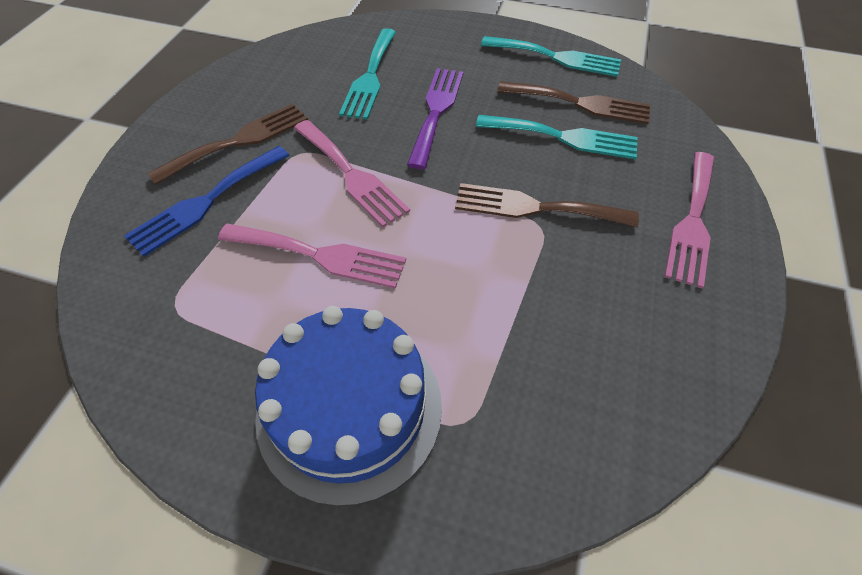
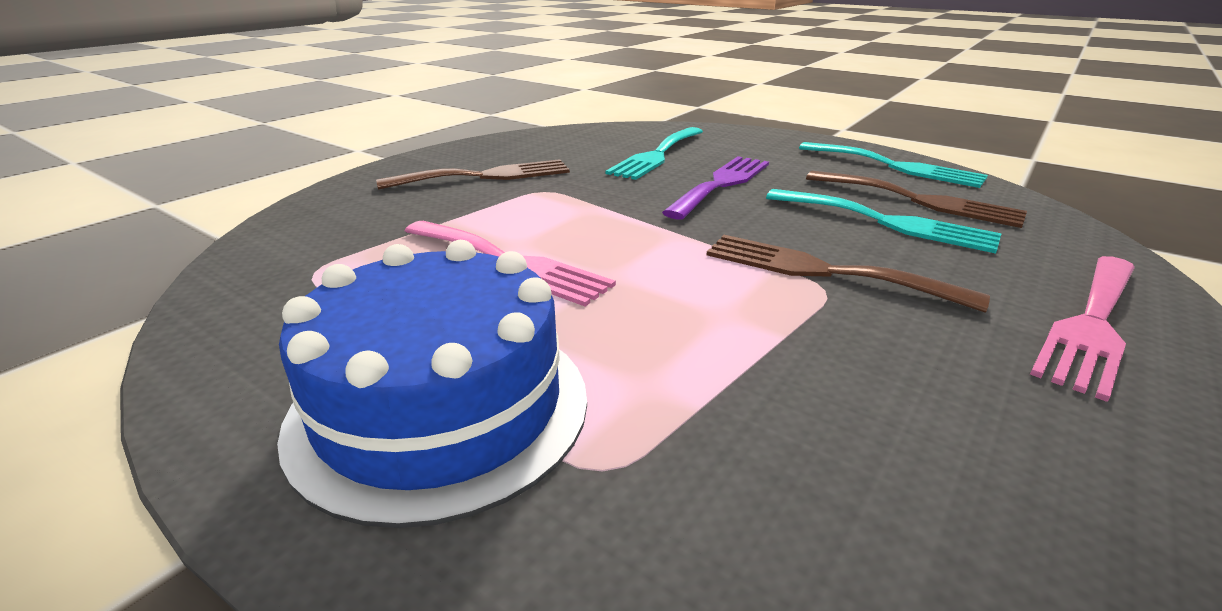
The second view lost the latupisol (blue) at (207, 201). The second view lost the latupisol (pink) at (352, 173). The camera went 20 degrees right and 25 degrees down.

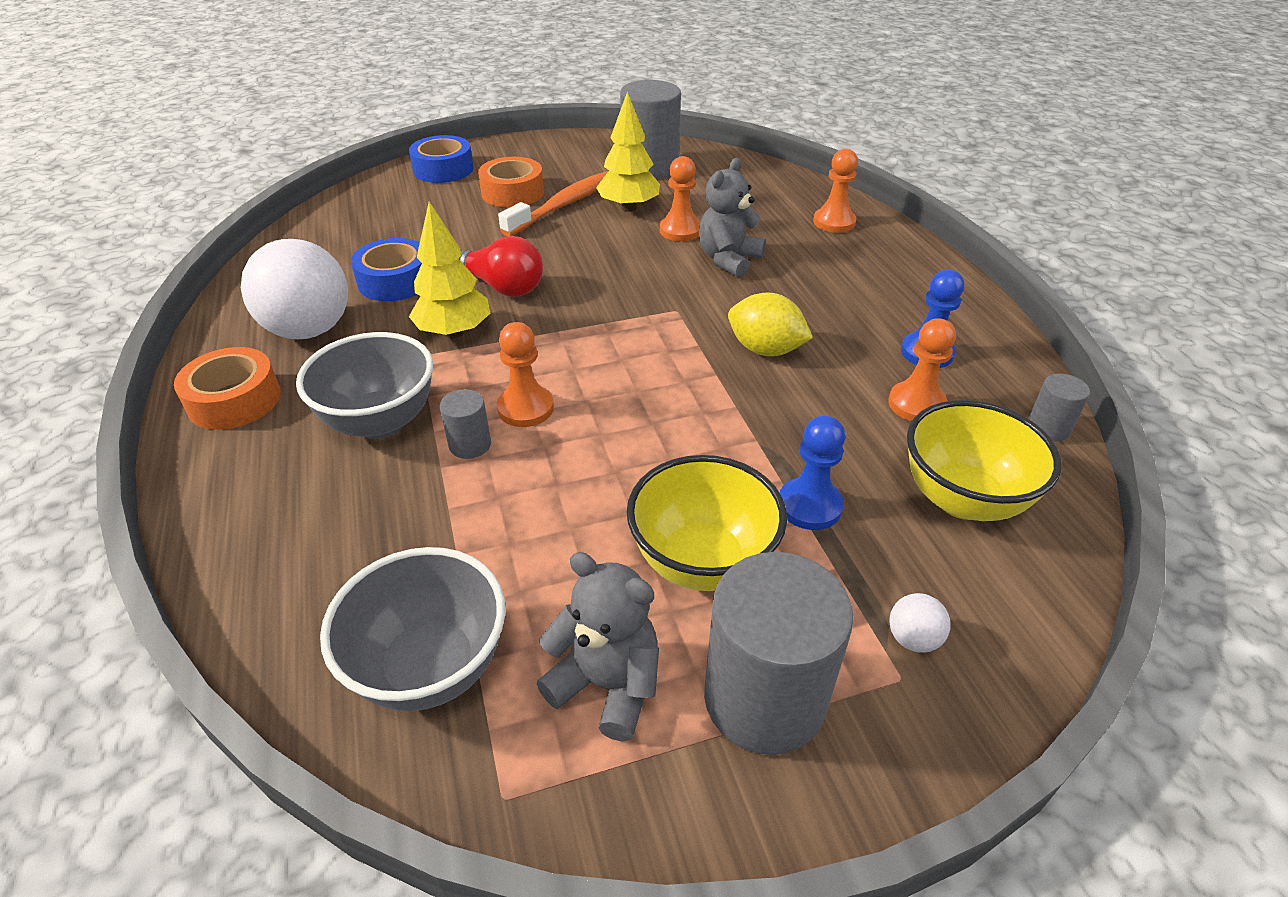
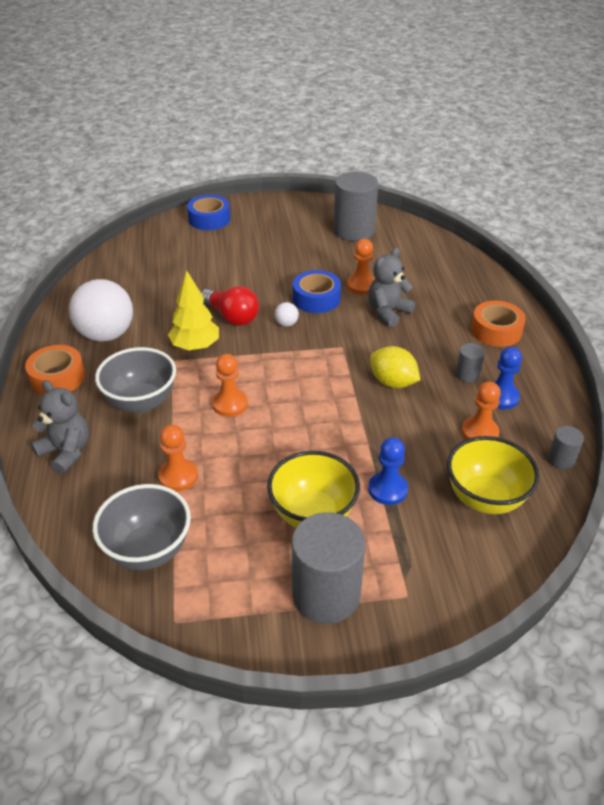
The second view lost the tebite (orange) at (553, 203). The second view lost the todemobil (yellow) at (628, 151). The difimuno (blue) ended up elsewhere, having gone from (386, 269) to (317, 291). The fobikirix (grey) ended up elsewhere, having gone from (465, 424) to (470, 363). The difimuno (orange) ended up elsewhere, having gone from (511, 182) to (498, 324). The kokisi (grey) ended up elsewhere, having gone from (597, 646) to (60, 427). The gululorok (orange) ended up elsewhere, having gone from (835, 191) to (178, 458). The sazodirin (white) ended up elsewhere, having gone from (920, 623) to (287, 314). The camera went 10 degrees right and 0 degrees up.

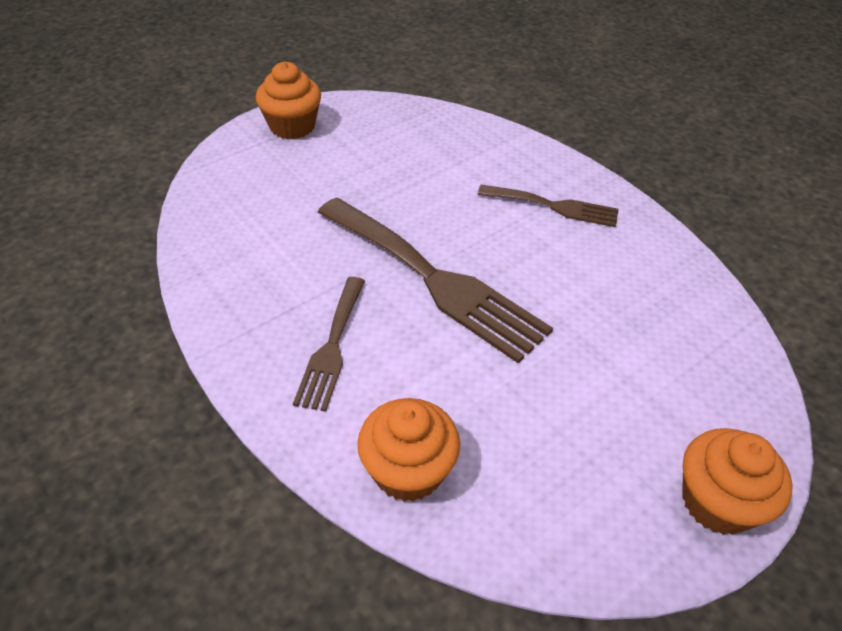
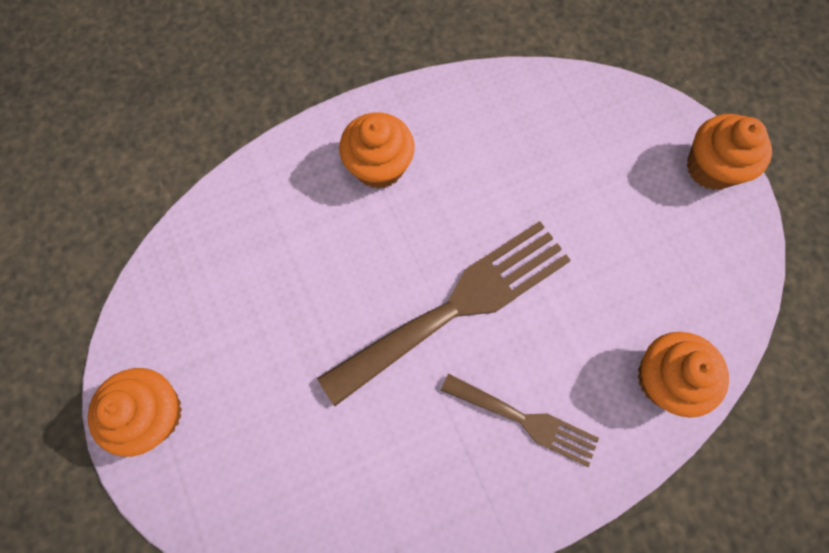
Where the latupisol (brown) stood at (548, 206), the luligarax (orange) came to stand at (376, 150). The camera went 75 degrees left and 25 degrees up.

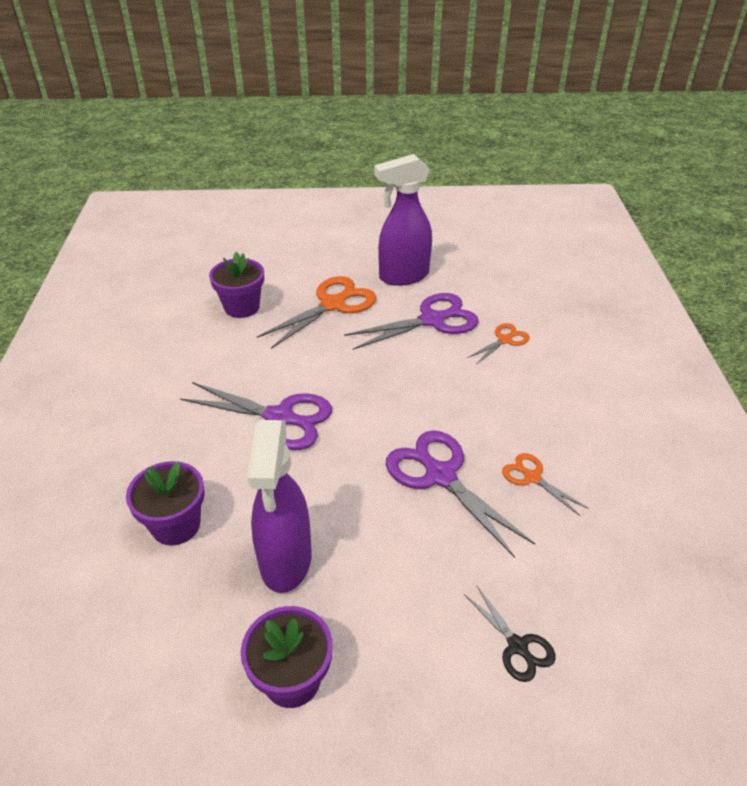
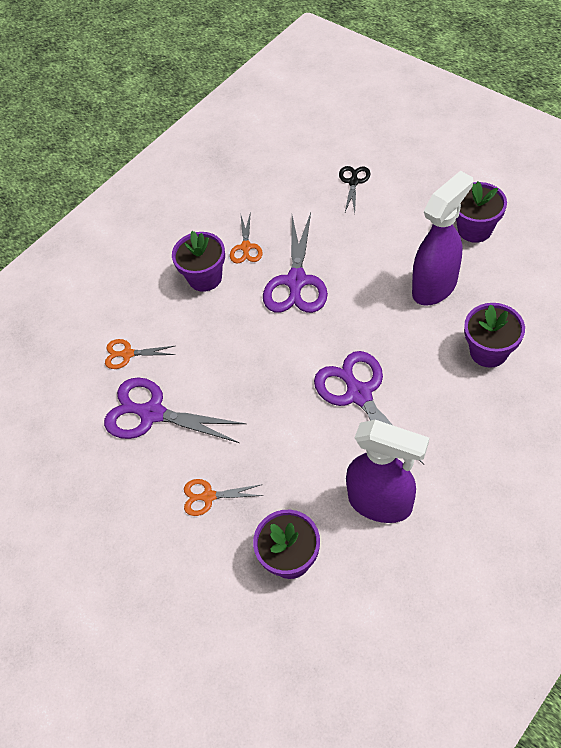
The second view gained the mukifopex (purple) at (198, 261). The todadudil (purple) ended up elsewhere, having gone from (403, 220) to (387, 471). The size of the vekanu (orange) at (316, 312) changed by a factor of 0.53. The camera went 130 degrees left and 15 degrees up.

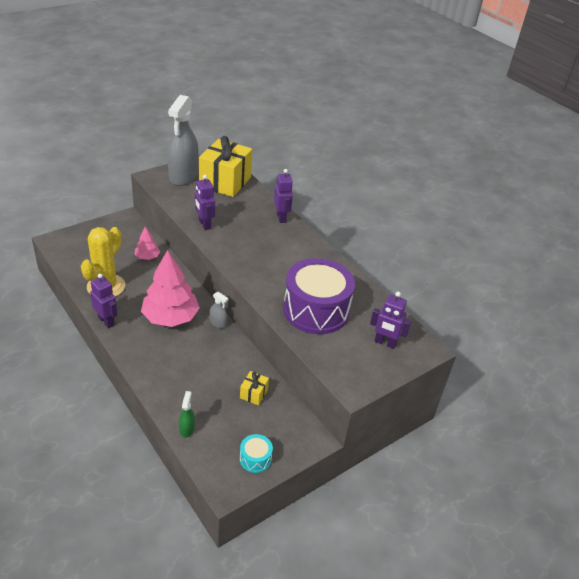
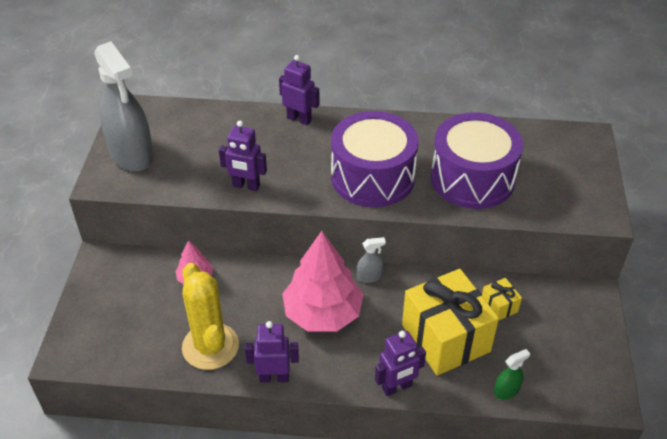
The second view lost the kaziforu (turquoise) at (256, 453). The second view gained the kaziforu (purple) at (375, 159). The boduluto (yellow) ended up elsewhere, having gone from (225, 166) to (450, 322). The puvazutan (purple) ended up elsewhere, having gone from (390, 320) to (400, 363). The todadudil (green) at (187, 414) ended up facing another way, 105 degrees clockwise from before. The camera went 45 degrees left and 5 degrees up.

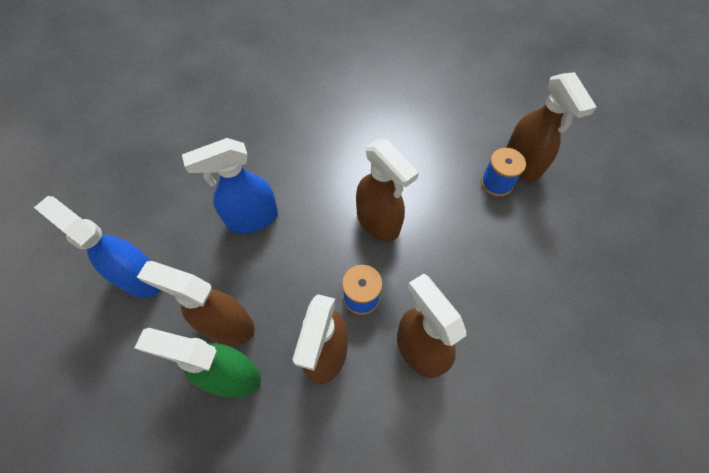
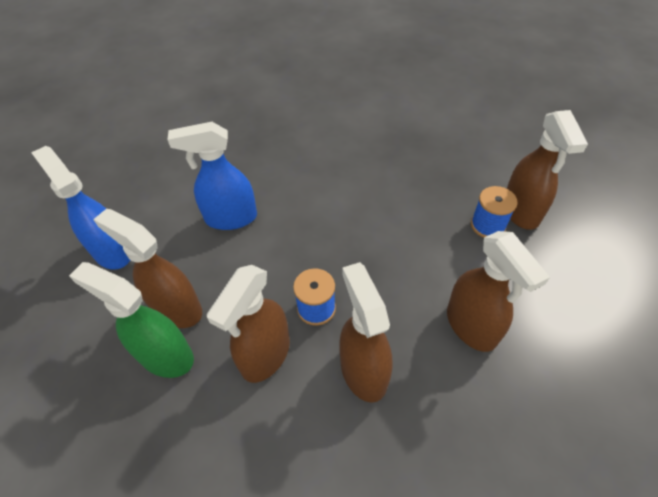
The todadudil (brown) ended up elsewhere, having gone from (387, 190) to (498, 291). The camera went 15 degrees right and 10 degrees down.

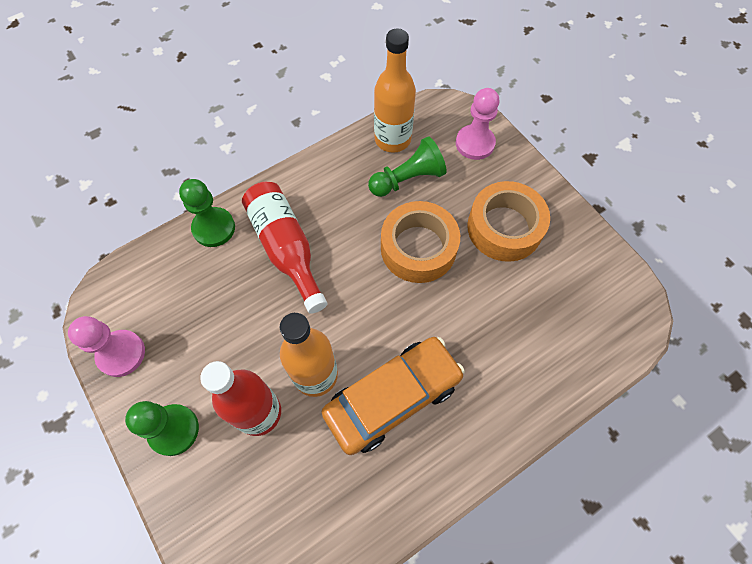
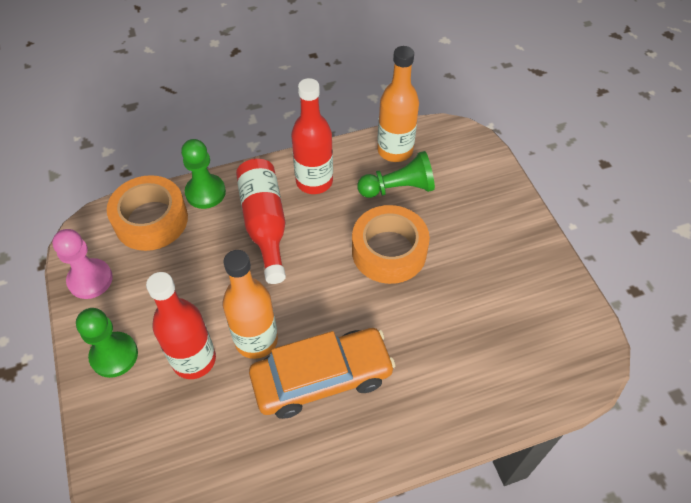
The second view lost the gululorok (pink) at (478, 124). The second view gained the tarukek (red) at (312, 136). The difimuno (orange) ended up elsewhere, having gone from (508, 221) to (147, 213). The camera went 15 degrees right and 10 degrees down.

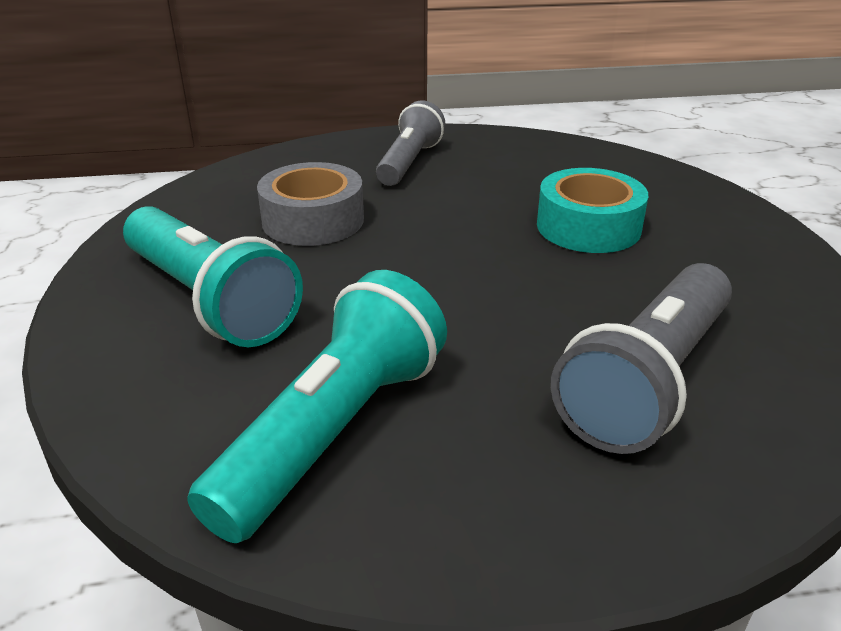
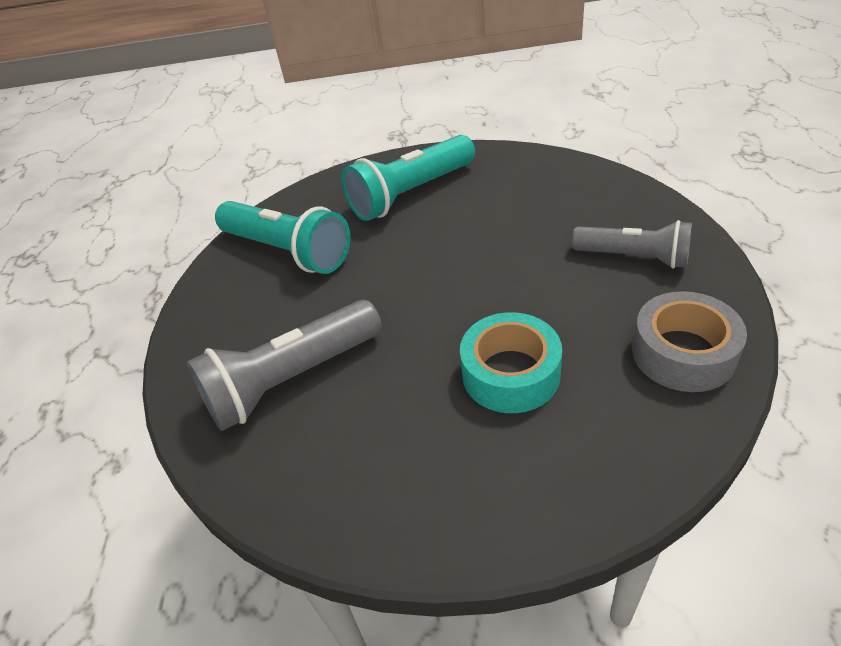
The difimuno (grey) ended up elsewhere, having gone from (310, 204) to (689, 341). The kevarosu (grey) at (641, 358) ended up facing another way, 75 degrees counterclockwise from before. The camera went 100 degrees right and 10 degrees up.

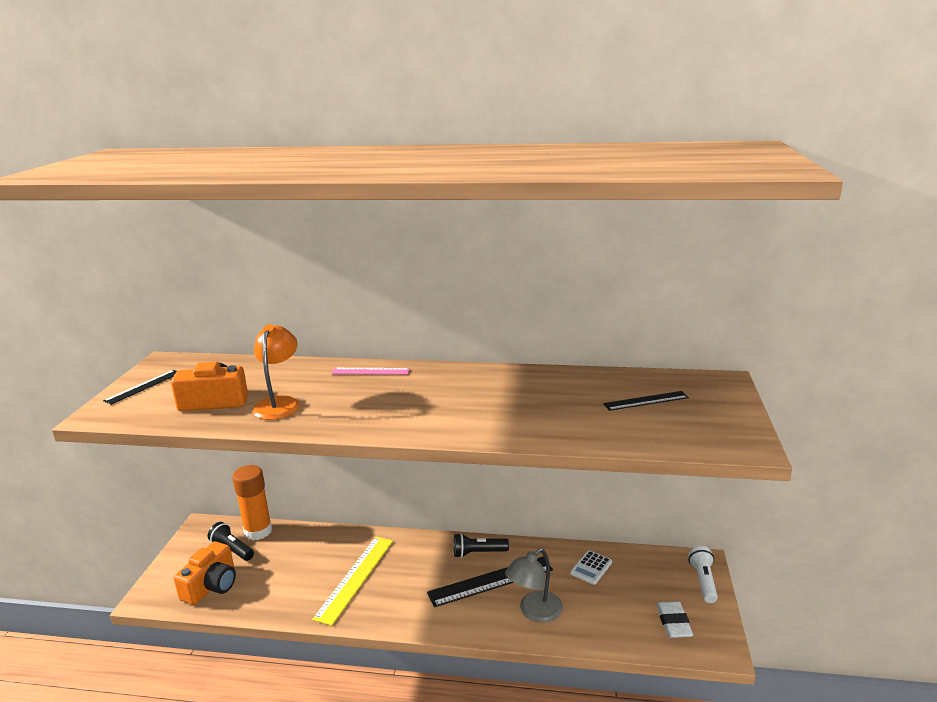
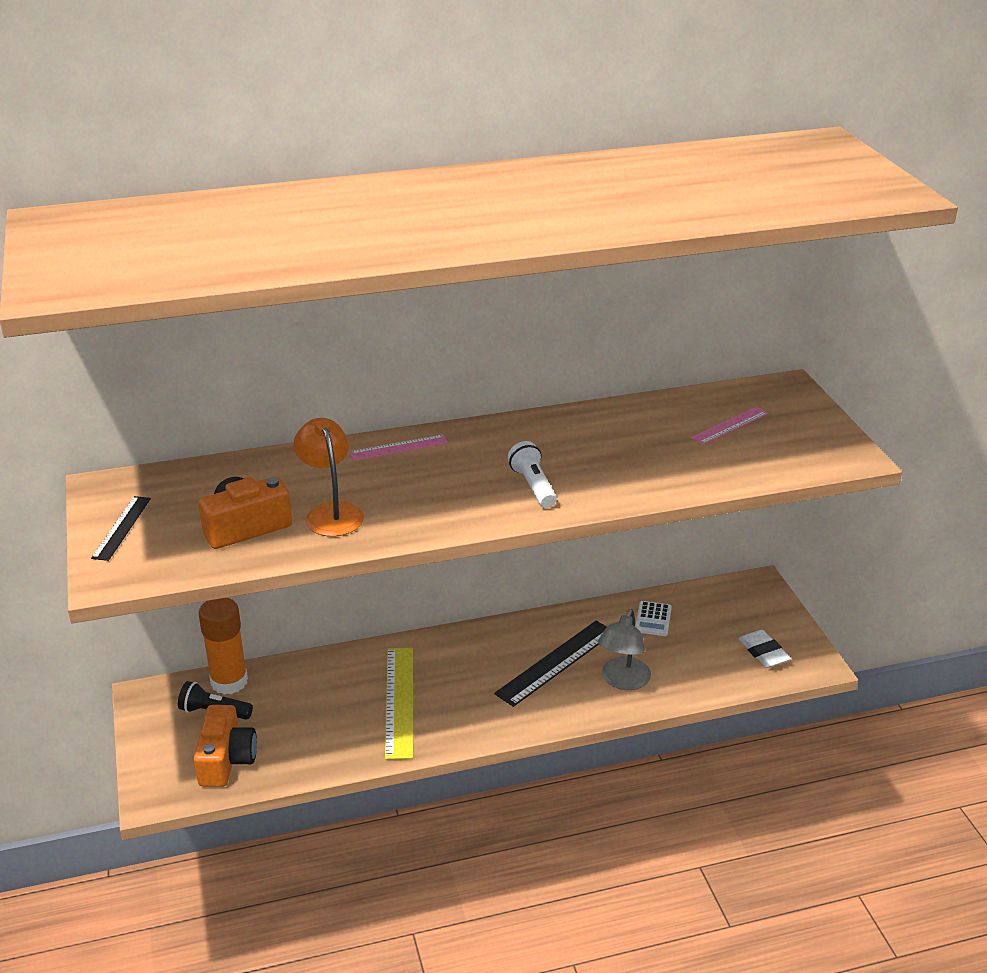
The second view lost the kevarosu (black) at (481, 545). The kevarosu (white) ended up elsewhere, having gone from (703, 574) to (532, 474). What was the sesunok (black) at (646, 401) turned into the sesunok (pink) at (729, 426). The camera went 25 degrees left and 10 degrees up.

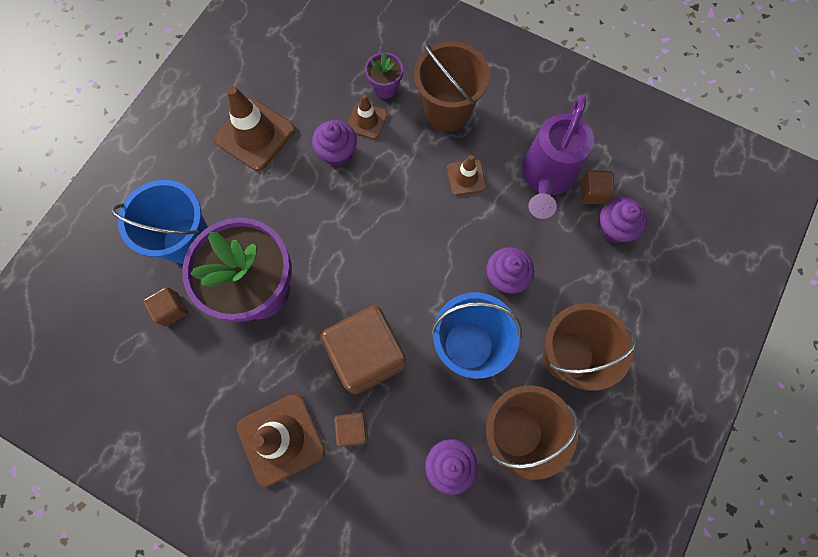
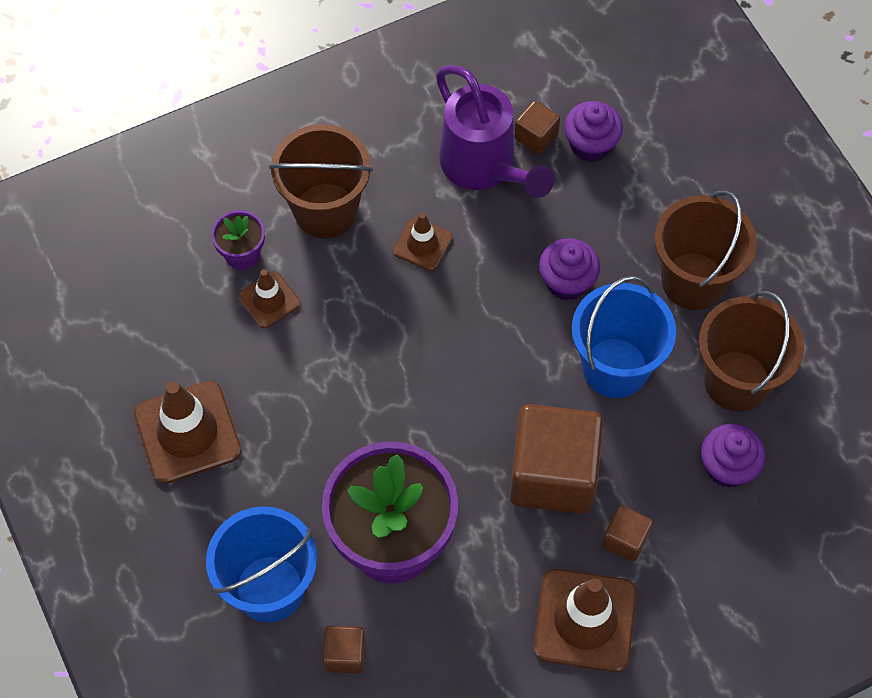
The second view lost the luligarax (purple) at (334, 143). The camera went 55 degrees left and 10 degrees down.

